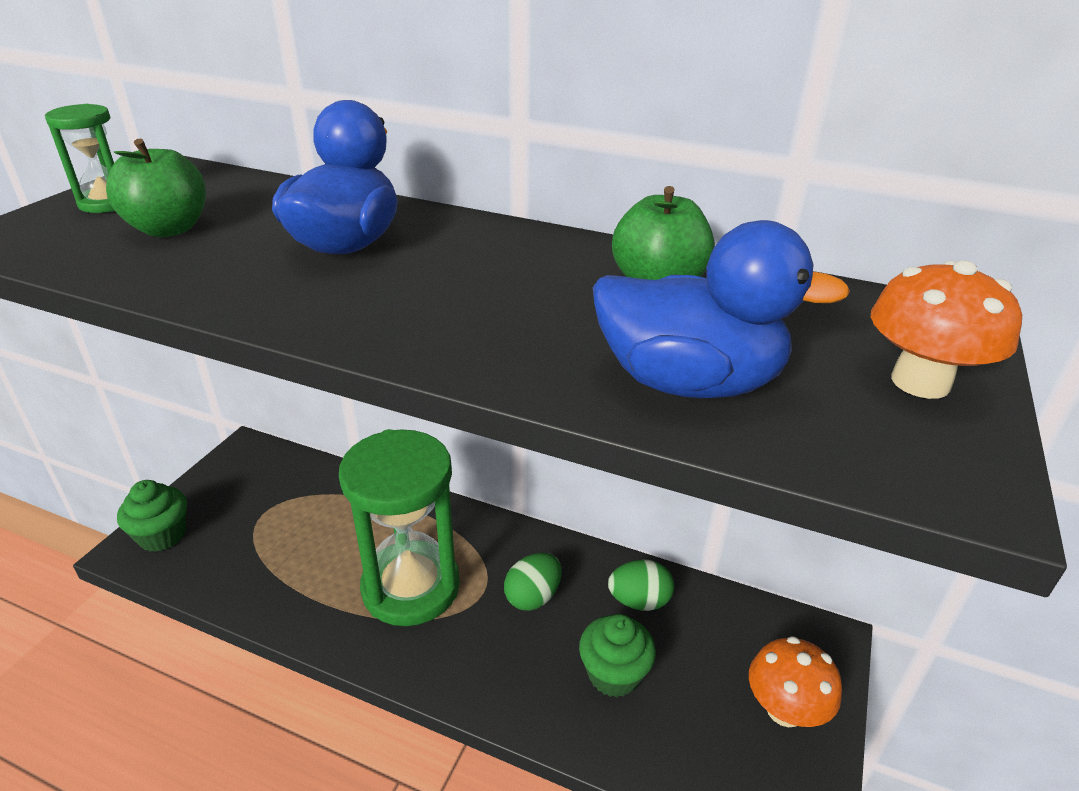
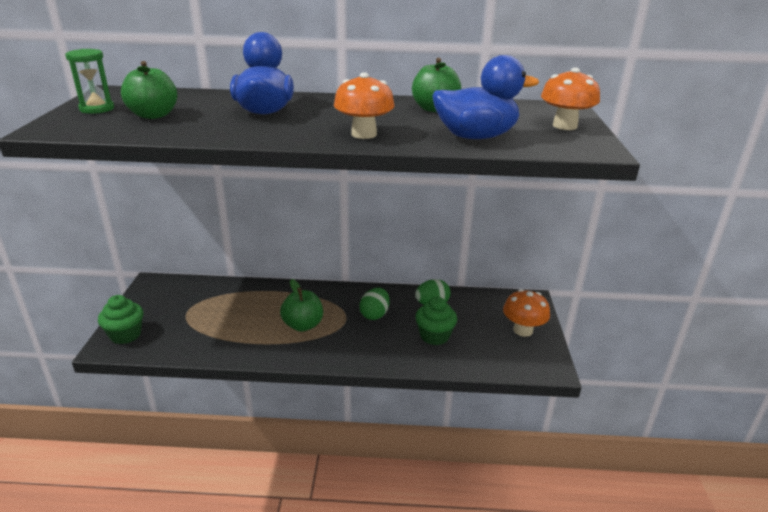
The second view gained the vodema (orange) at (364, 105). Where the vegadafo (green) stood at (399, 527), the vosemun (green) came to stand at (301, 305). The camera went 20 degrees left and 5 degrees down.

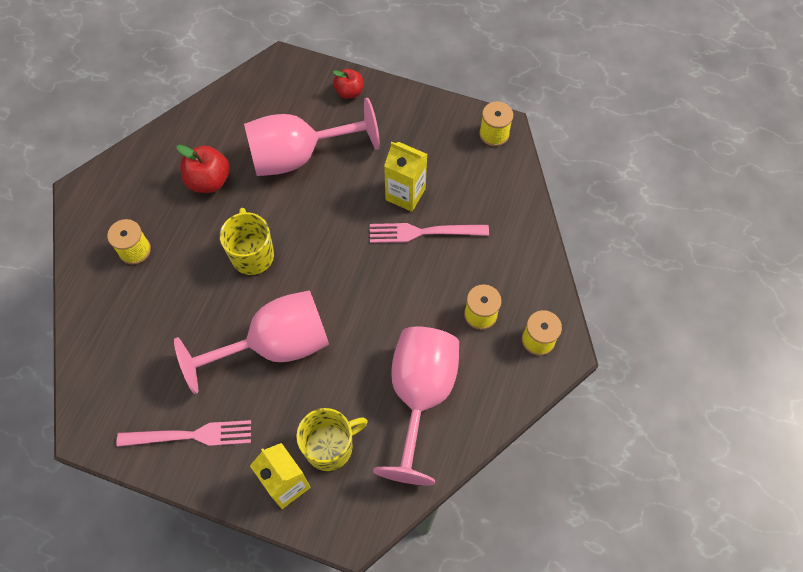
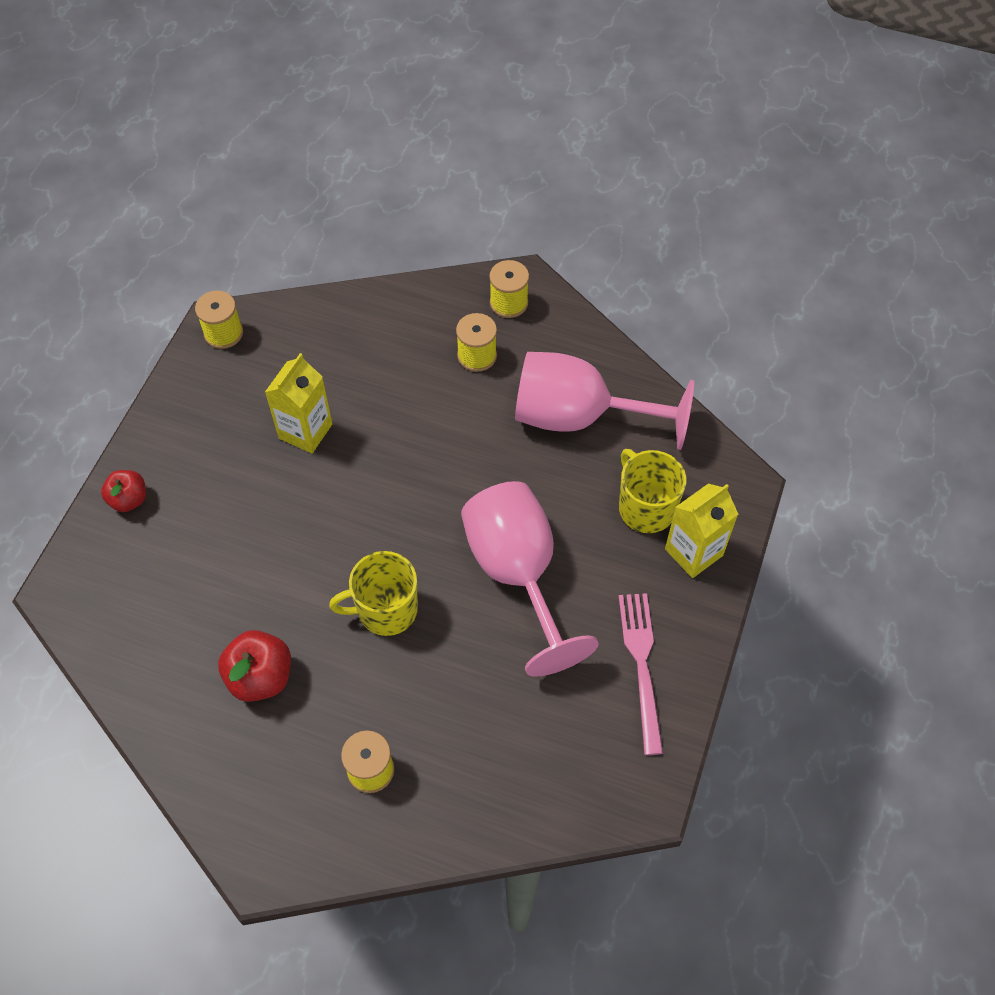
The second view lost the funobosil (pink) at (312, 137). The second view lost the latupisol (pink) at (429, 233). The camera went 90 degrees left and 5 degrees down.

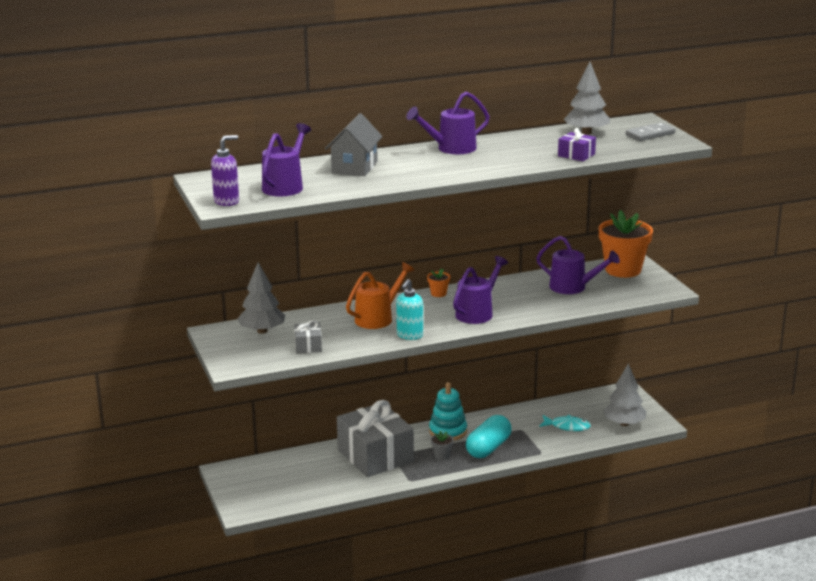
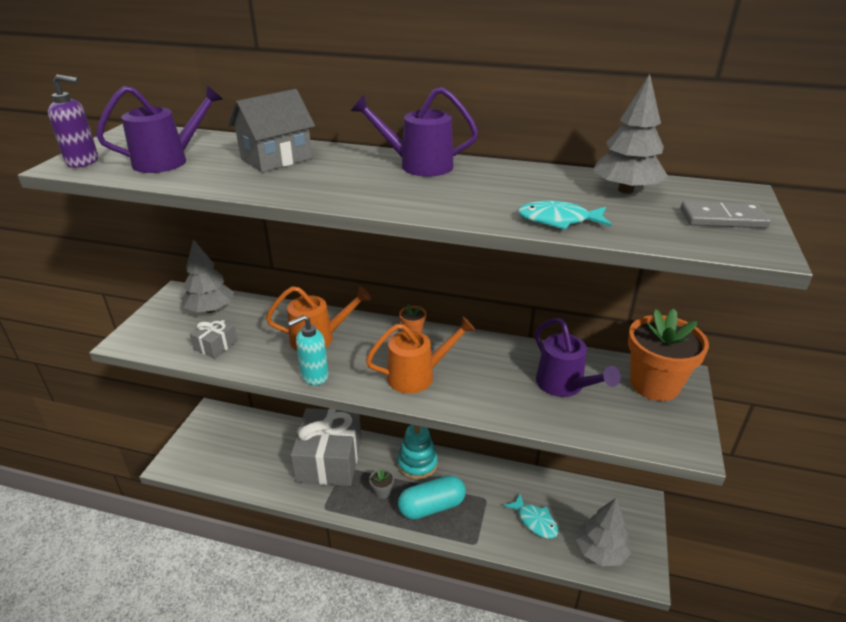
Where the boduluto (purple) stood at (577, 144), the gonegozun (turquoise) came to stand at (565, 215). What was the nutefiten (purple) at (480, 290) turned into the nutefiten (orange) at (420, 355). The camera went 35 degrees right and 10 degrees up.

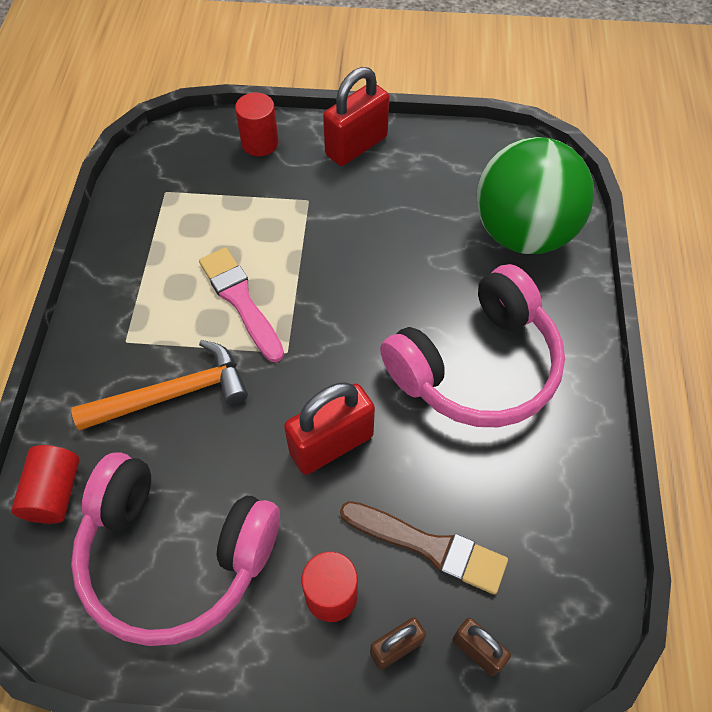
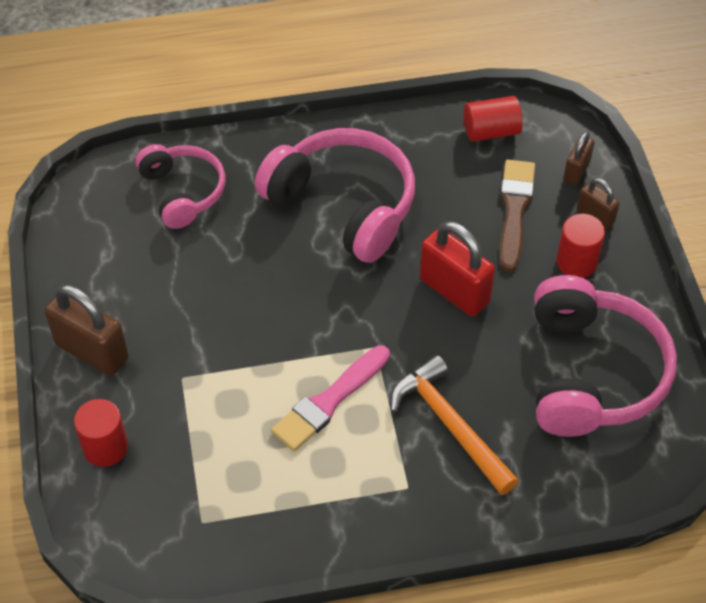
The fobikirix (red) ended up elsewhere, having gone from (45, 484) to (493, 119). Where the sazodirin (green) stood at (535, 195), the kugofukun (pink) came to stand at (181, 186). What was the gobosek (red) at (356, 116) turned into the gobosek (brown) at (87, 330). The camera went 105 degrees left and 5 degrees down.

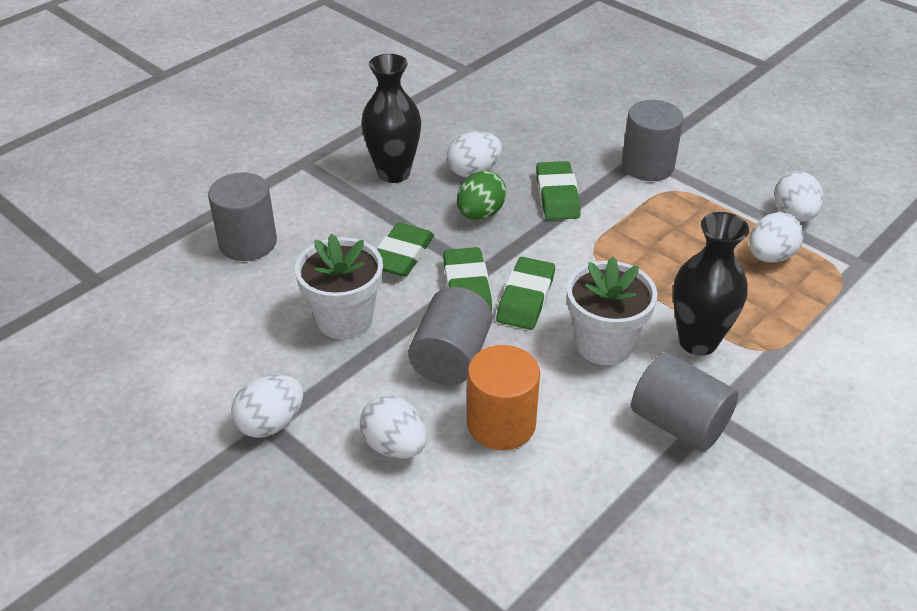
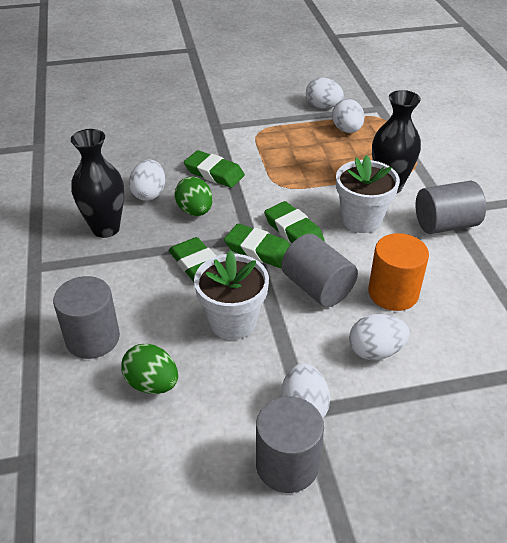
The second view gained the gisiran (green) at (149, 369). The fobikirix (grey) ended up elsewhere, having gone from (653, 140) to (290, 444). The camera went 55 degrees left and 0 degrees up.

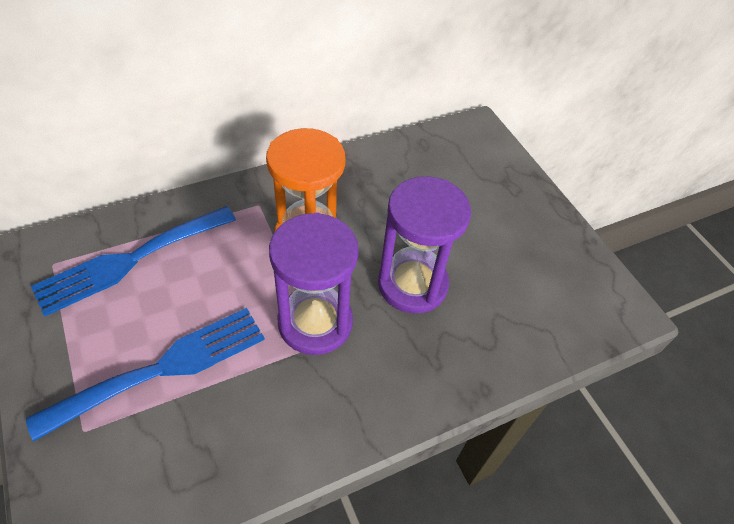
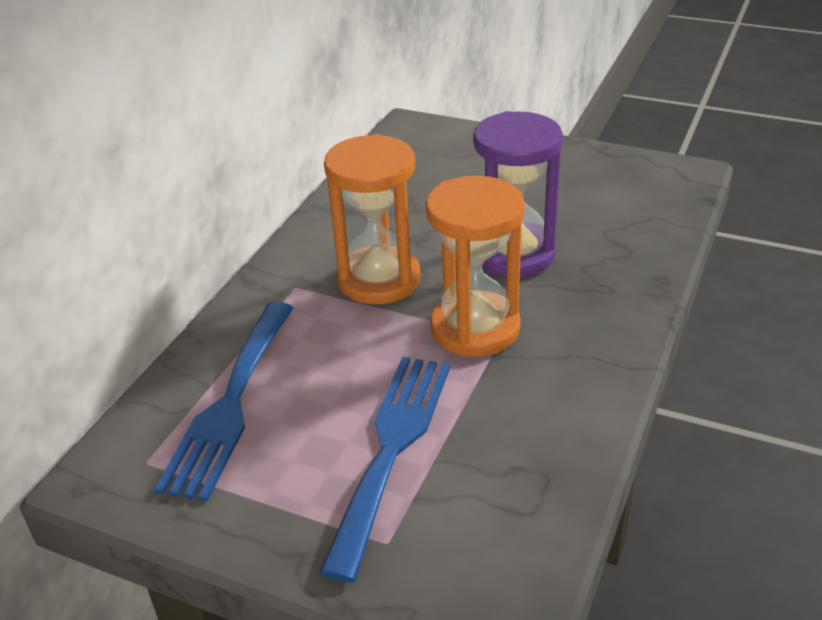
What was the vegadafo (purple) at (314, 283) turned into the vegadafo (orange) at (475, 266). The camera went 35 degrees left and 15 degrees down.

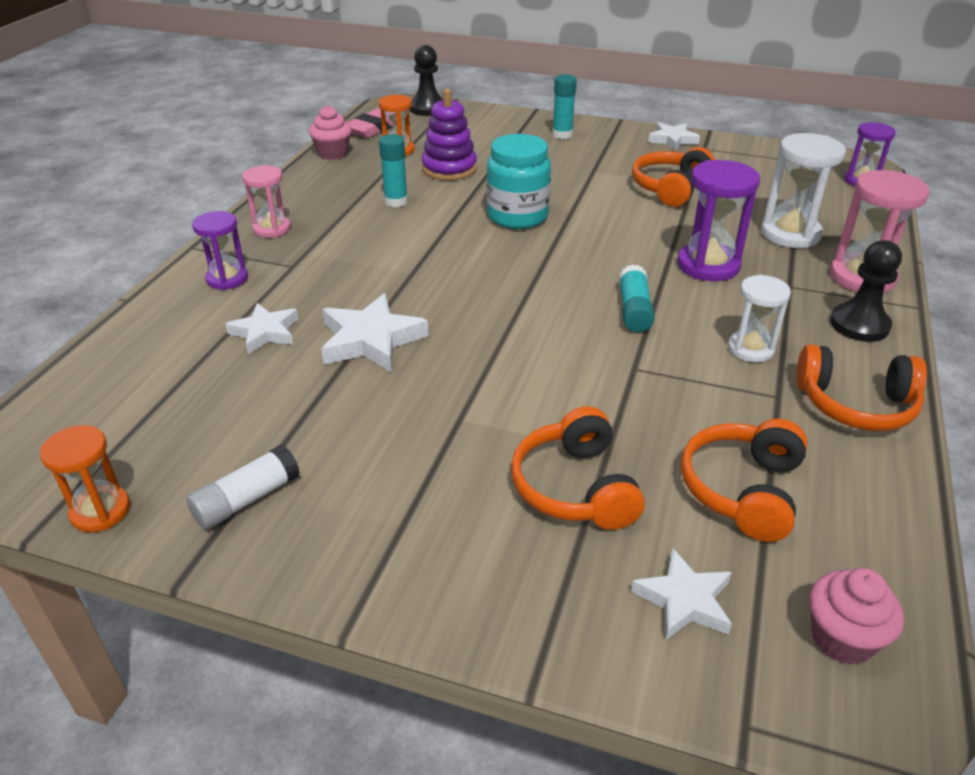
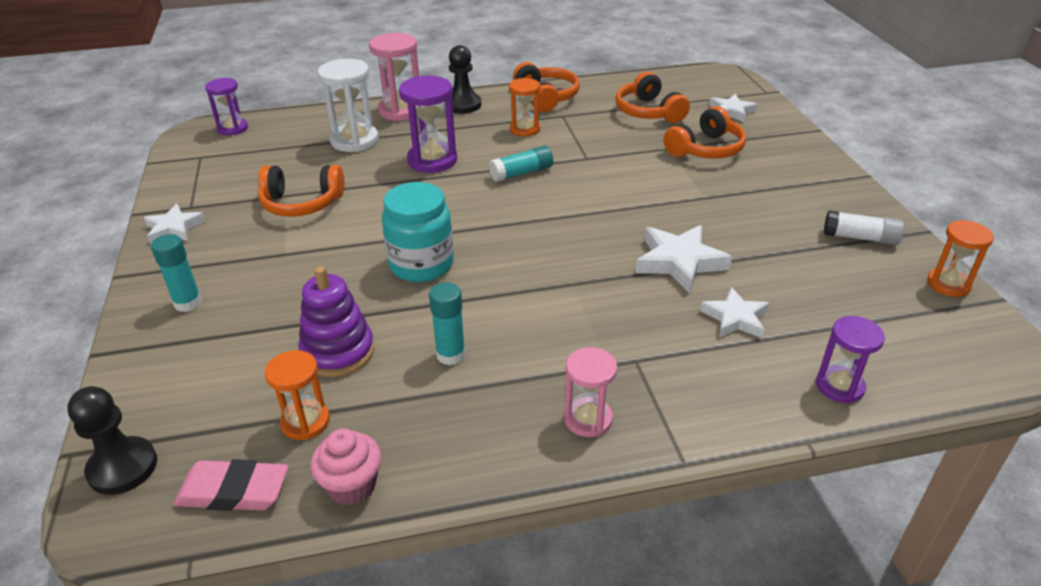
The second view lost the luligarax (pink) at (856, 616). The vegadafo (purple) ended up elsewhere, having gone from (220, 250) to (850, 359). What was the vegadafo (white) at (759, 318) turned into the vegadafo (orange) at (524, 107). The kugofukun (orange) at (744, 480) ended up facing another way, 75 degrees clockwise from before. The camera went 120 degrees left and 0 degrees up.

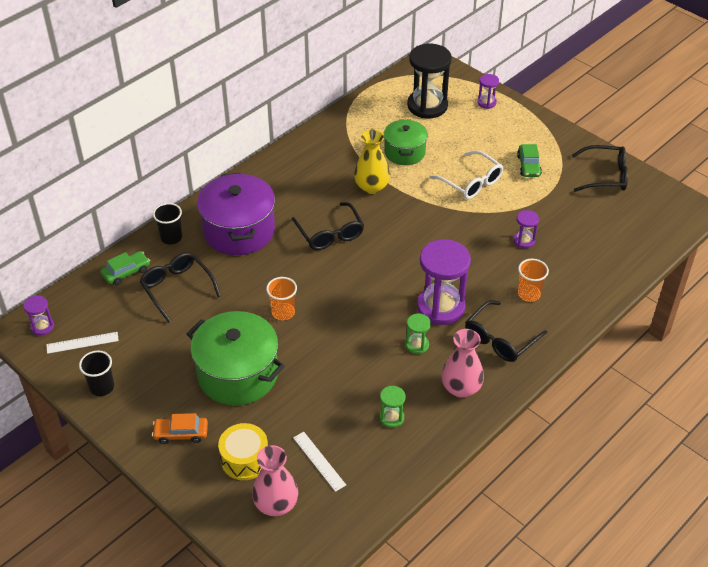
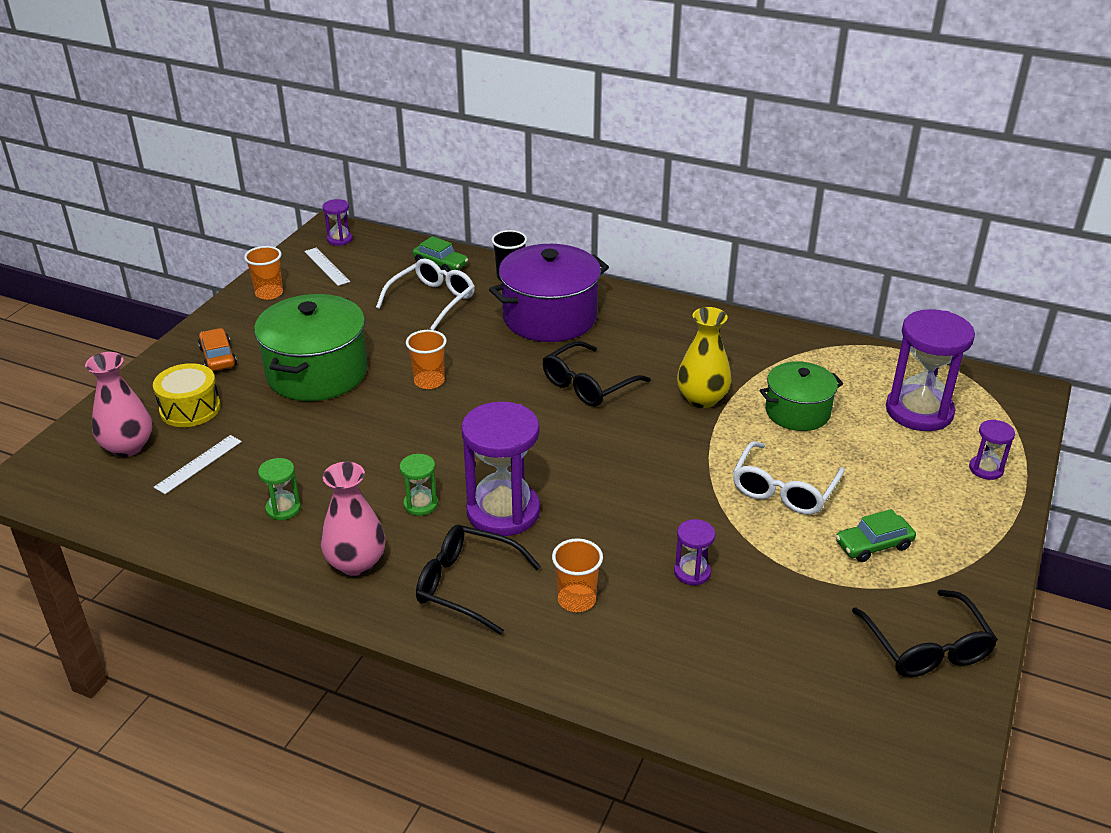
What was the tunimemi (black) at (96, 373) turned into the tunimemi (orange) at (263, 273). What was the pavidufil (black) at (180, 287) turned into the pavidufil (white) at (425, 294). What was the vegadafo (black) at (429, 81) turned into the vegadafo (purple) at (930, 370). The camera went 70 degrees right and 10 degrees down.

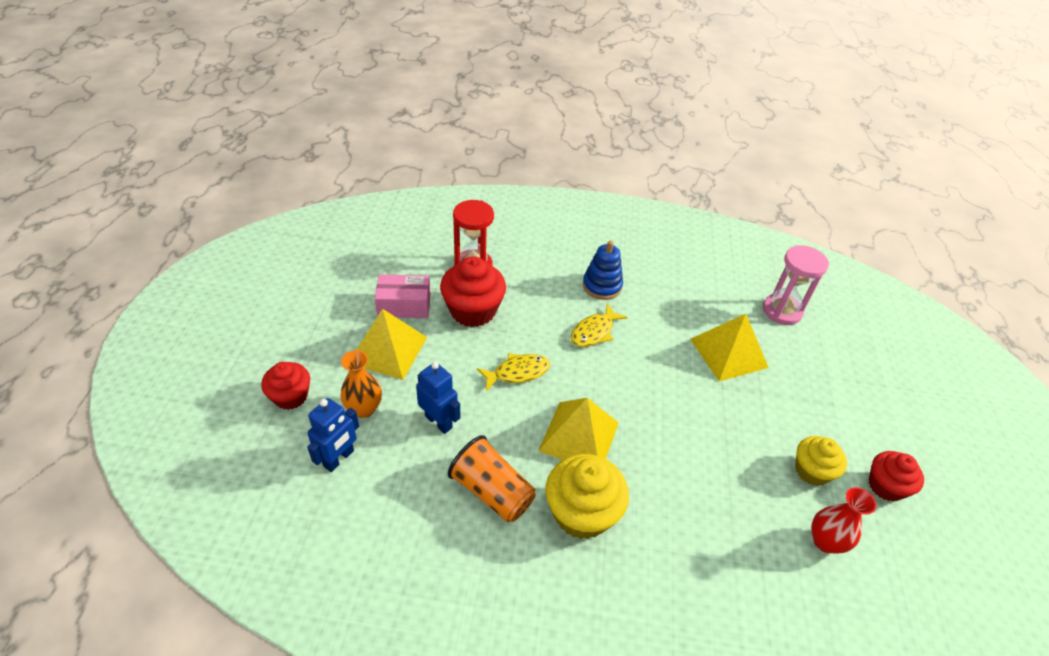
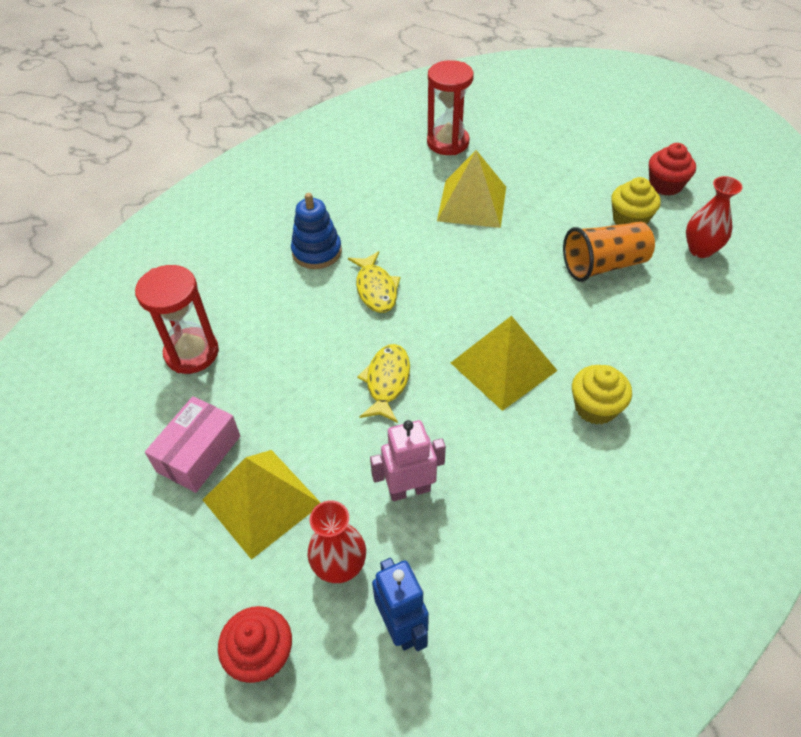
The second view lost the luligarax (red) at (473, 291). The tunimemi (orange) ended up elsewhere, having gone from (492, 478) to (609, 252). What was the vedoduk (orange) at (361, 384) turned into the vedoduk (red) at (336, 541). What was the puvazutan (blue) at (438, 398) turned into the puvazutan (pink) at (408, 460). What was the vegadafo (pink) at (796, 285) turned into the vegadafo (red) at (450, 107). The size of the luligarax (yellow) at (587, 496) changed by a factor of 0.63. The camera went 55 degrees left and 5 degrees up.

